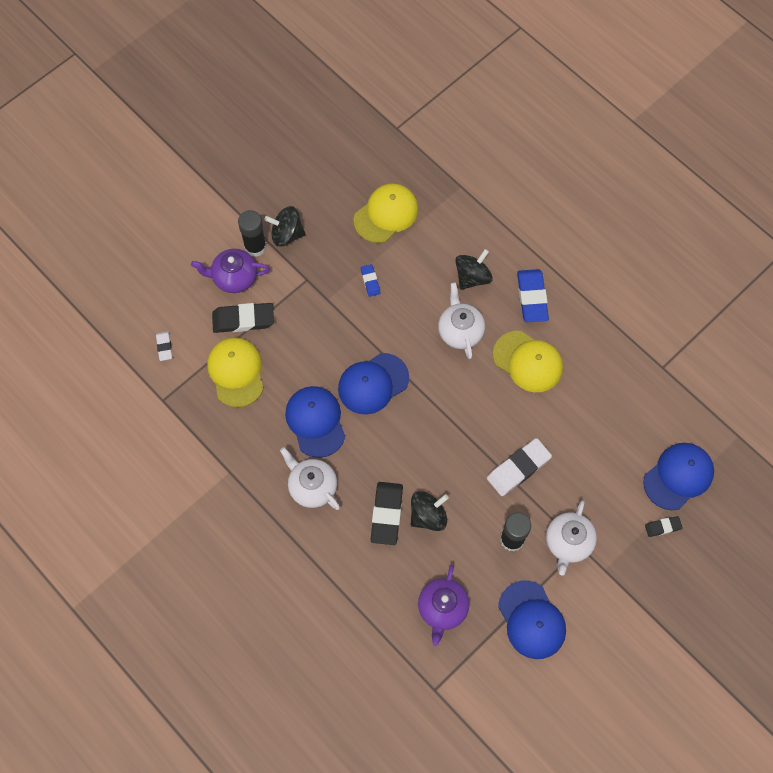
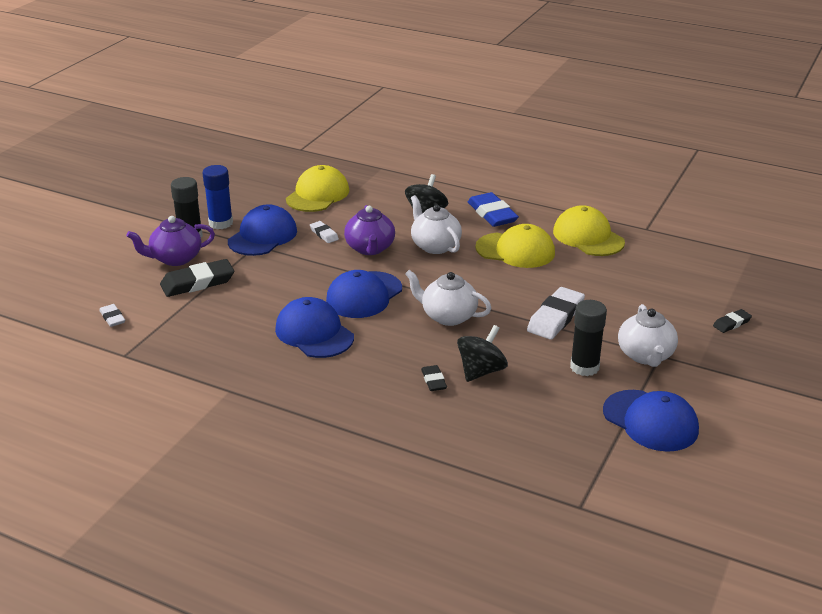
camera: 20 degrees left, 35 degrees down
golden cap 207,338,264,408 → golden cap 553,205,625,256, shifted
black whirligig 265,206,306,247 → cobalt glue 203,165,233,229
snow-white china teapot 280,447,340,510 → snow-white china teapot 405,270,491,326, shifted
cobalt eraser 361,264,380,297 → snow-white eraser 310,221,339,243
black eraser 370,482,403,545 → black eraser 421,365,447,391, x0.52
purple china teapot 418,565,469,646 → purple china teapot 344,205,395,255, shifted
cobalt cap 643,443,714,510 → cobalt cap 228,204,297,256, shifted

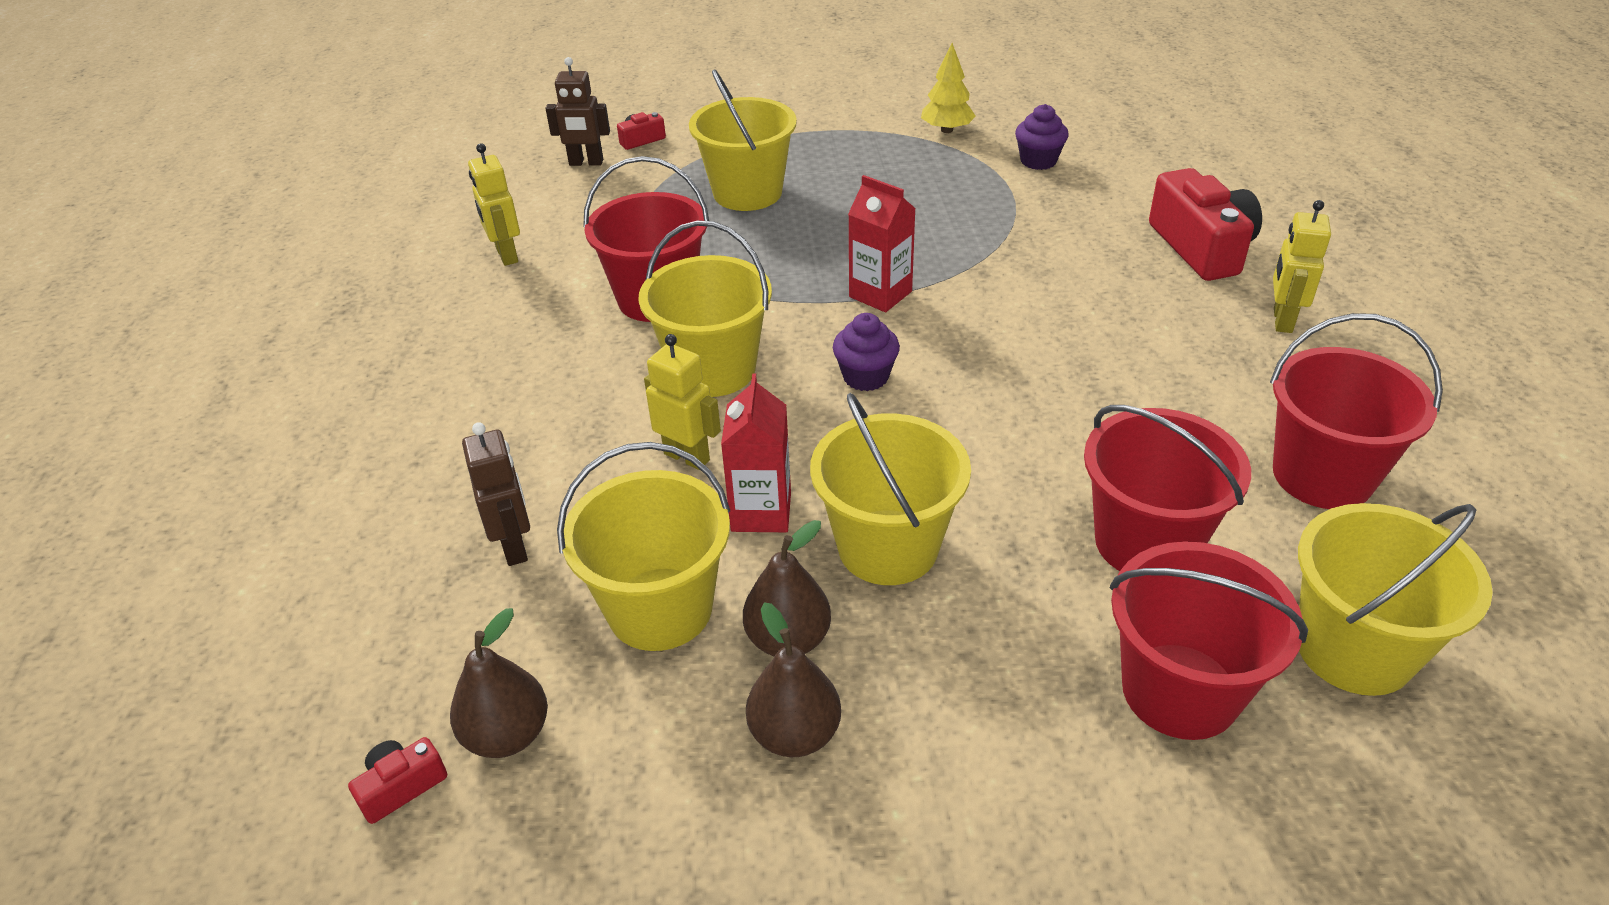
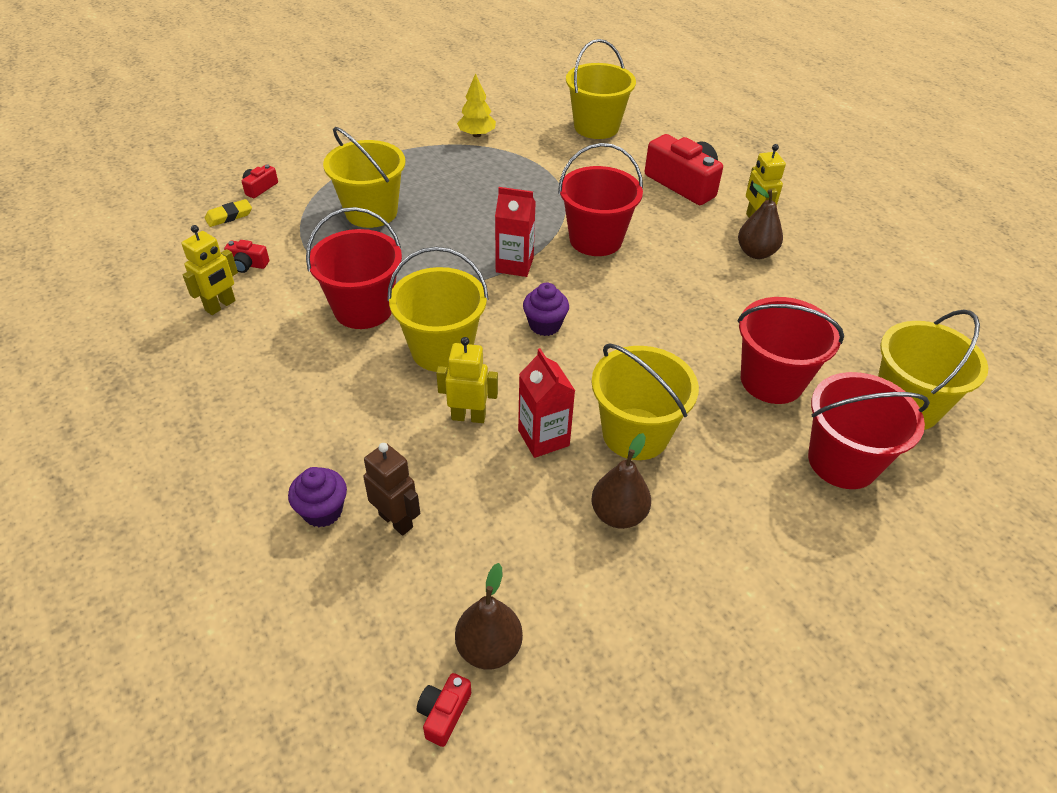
camera: 30 degrees left, 5 degrees up
golden toy robot 468,143,520,266 → golden toy robot 182,225,238,315, 90 degrees counterclockwise
dark brown toy robot 546,57,610,166 → golden eraser 204,199,252,227
golden bucket 557,442,730,651 → golden bucket 566,39,636,139, shifted
dark brown toy pear 746,602,841,757 → dark brown toy pear 738,183,783,259, shifted
purple muffin 1015,104,1069,170 → purple muffin 288,467,347,527, shifted
crimson bucket 1270,313,1443,509 → crimson bucket 558,143,643,256, shifted
- → crimson photo camera 224,240,269,273

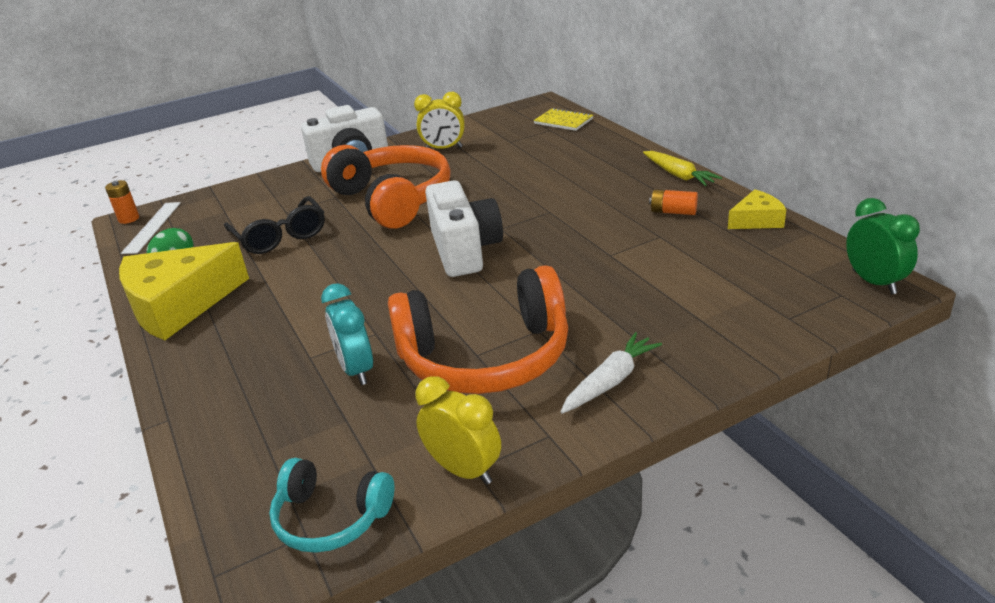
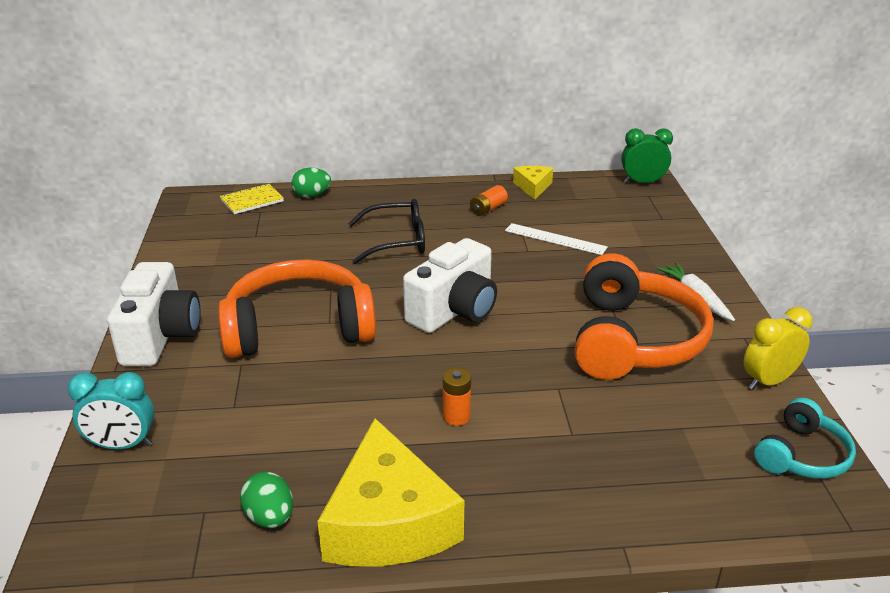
camera: 70 degrees left, 0 degrees up
orange-coloured battery 105,180,139,224 → orange-coloured battery 443,368,471,426, shifted
snow-white measuring stick 121,202,181,254 → snow-white measuring stick 505,223,608,255, shifted
black eyeglasses 224,196,325,254 → black eyeglasses 348,199,425,264, shifted
aqua alarm clock 321,283,373,385 → aqua alarm clock 68,372,154,449, shifted
golden alarm clock 414,92,464,149 → -
snow-white photo camera 425,180,503,277 → snow-white photo camera 403,238,497,333, 120 degrees clockwise
golden toy carrot 643,151,722,186 → -
- → green egg shape 291,168,331,198

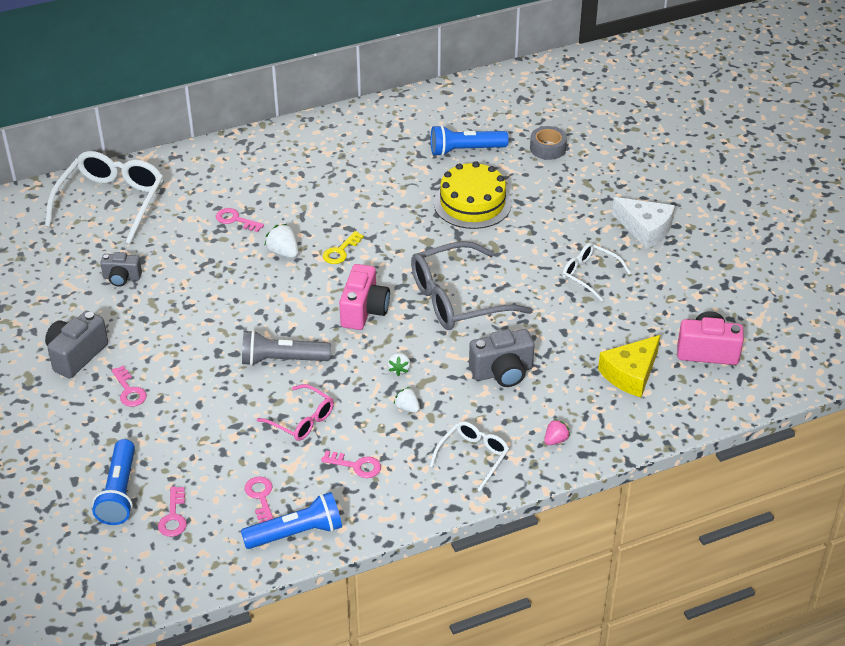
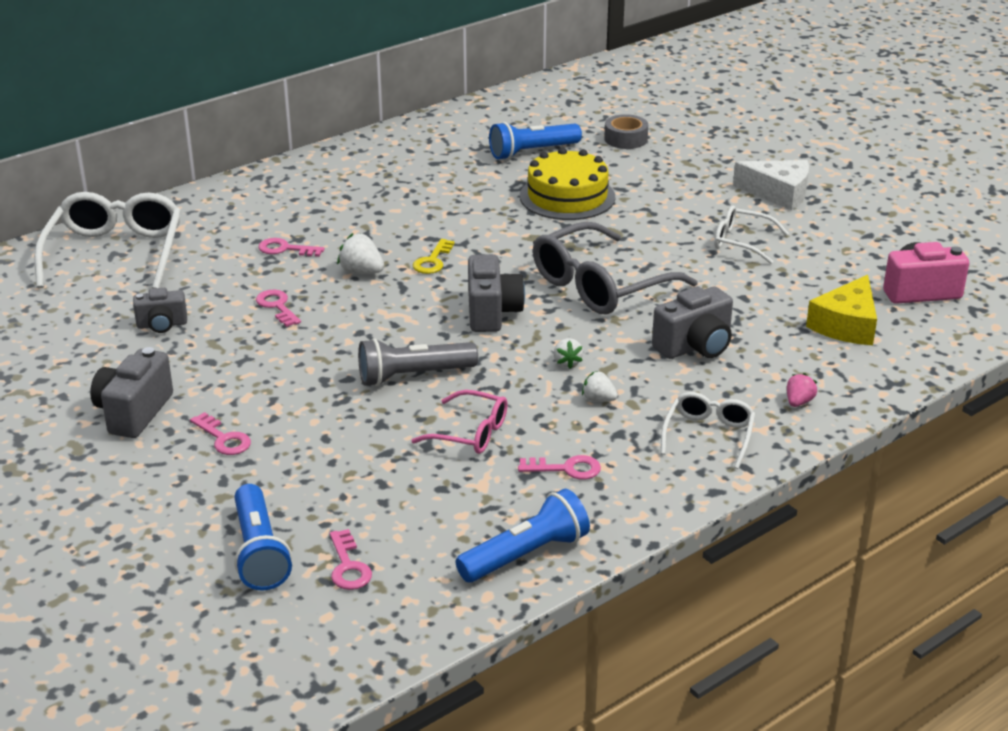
camera: 15 degrees left, 10 degrees down
rose-pink key 244,476,274,523 → rose-pink key 256,290,301,327, shifted
rose-pink photo camera 339,264,390,330 → grey photo camera 468,254,525,332

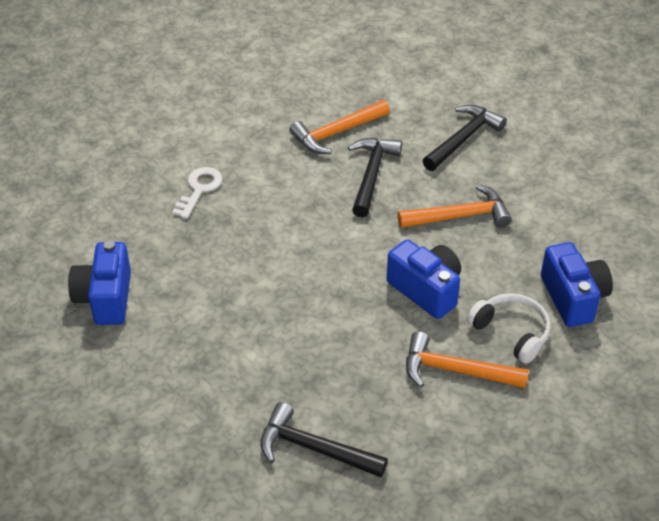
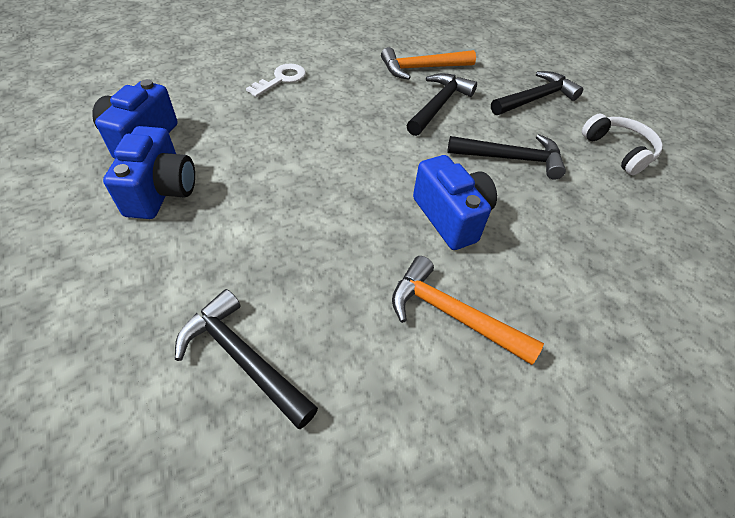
camera: 15 degrees right, 5 degrees up
orange-coloured carpenter's hammer 398,185,512,228 → black carpenter's hammer 448,134,566,179
snow-white headset 467,293,550,364 → snow-white headset 582,113,663,175, shifted
cobalt photo camera 541,242,613,327 → cobalt photo camera 103,126,195,219, shifted

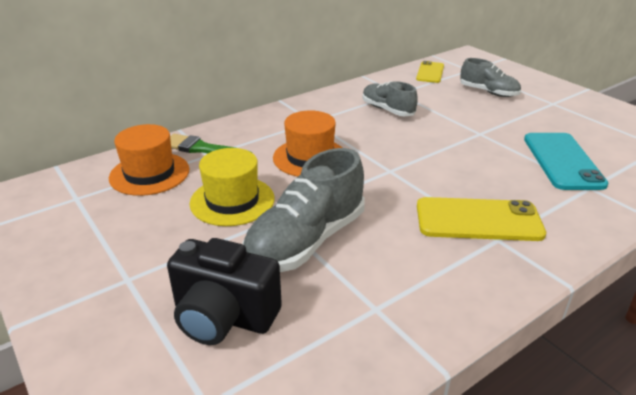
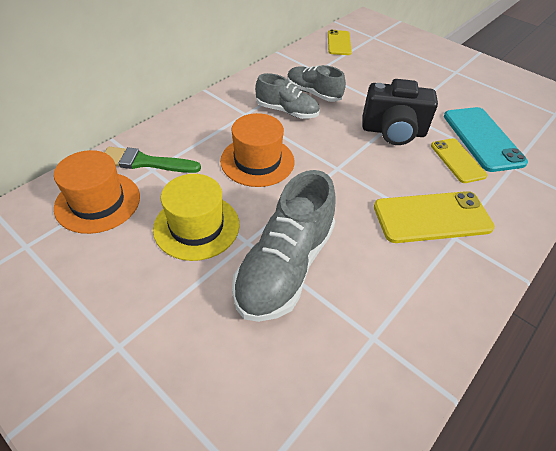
camera: 15 degrees left, 15 degrees up
black photo camera 167,238,282,345 → black photo camera 362,79,438,145, shifted
grey sneaker 460,58,521,97 → grey sneaker 255,73,319,119, shifted
- → golden mobile phone 431,138,487,183

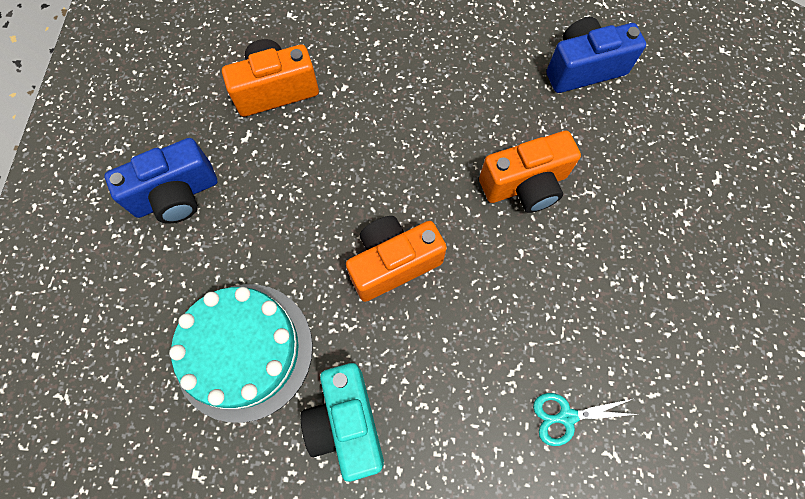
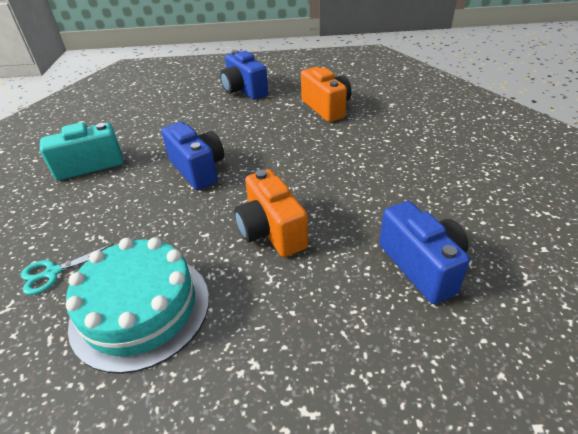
camera: 85 degrees right, 30 degrees down
aqua layer cake 169,284,313,423 → aqua layer cake 66,237,209,374, shifted
orange-coloured photo camera 346,216,447,302 → cobalt photo camera 161,122,224,190
aqua scissors 533,393,638,446 → aqua scissors 21,244,113,295, 105 degrees counterclockwise

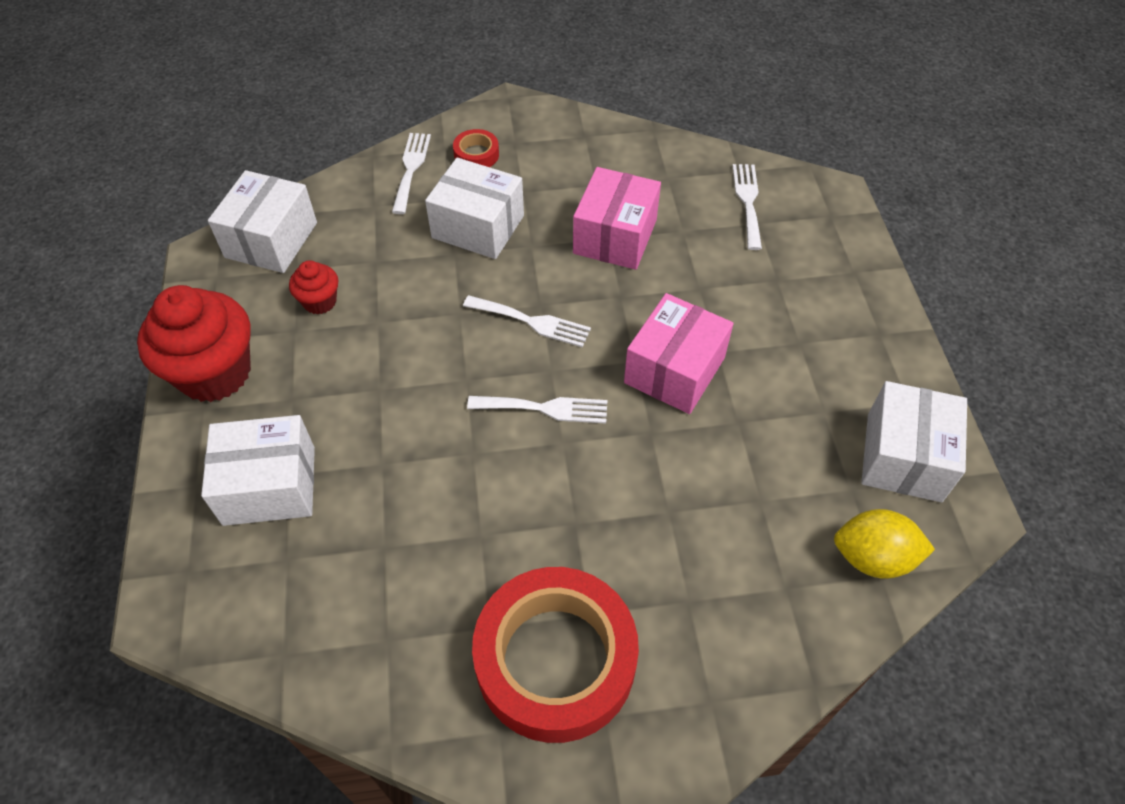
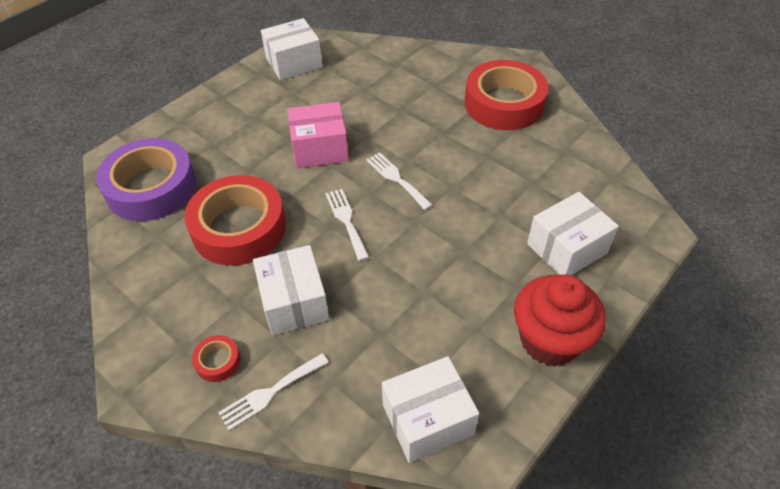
camera: 130 degrees left, 5 degrees down
snow-white box 201,415,315,526 → snow-white box 527,192,619,275, 75 degrees counterclockwise
crimson muffin 289,260,338,314 → -
rose-pink box 573,167,661,270 → crimson roll of tape 185,175,286,266
snow-white fork 733,164,762,250 → purple roll of tape 96,138,196,221
golden toy lemon 834,509,935,579 → -

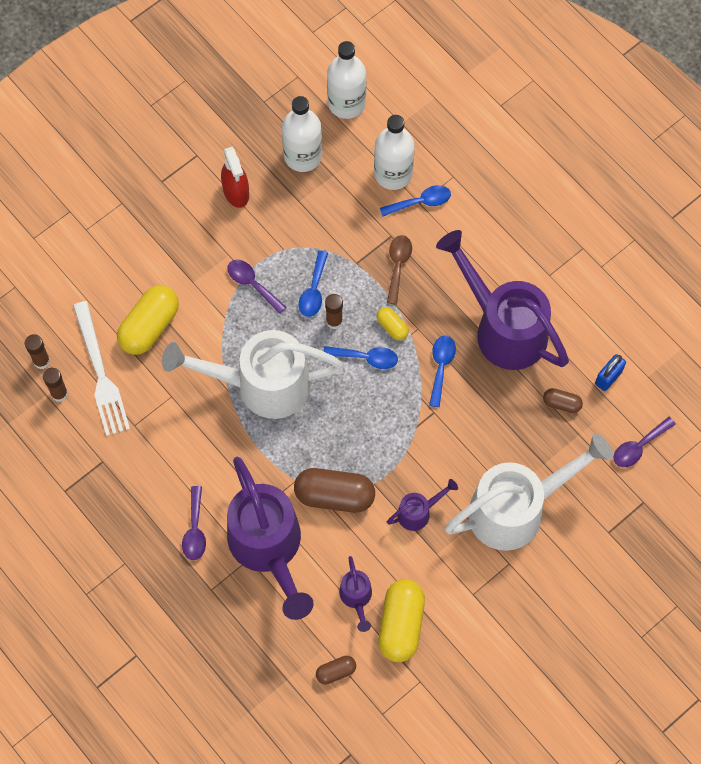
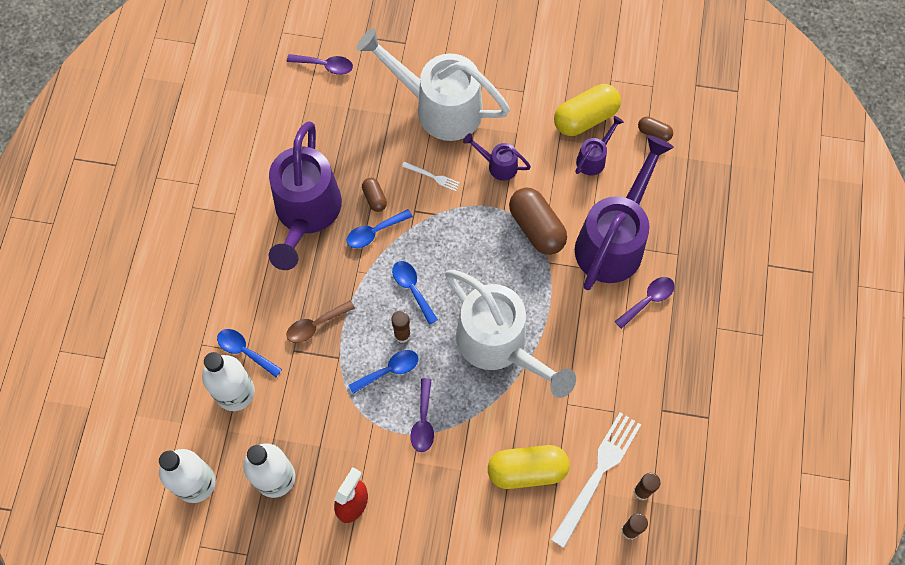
camera: 130 degrees left, 0 degrees up
golden capsule 377,307,409,340 → -
dark brown capsule 543,388,583,413 → dark brown capsule 362,178,387,212, shifted
cobalt lock 595,354,626,391 → -
- → snow-white fork 402,162,460,191

